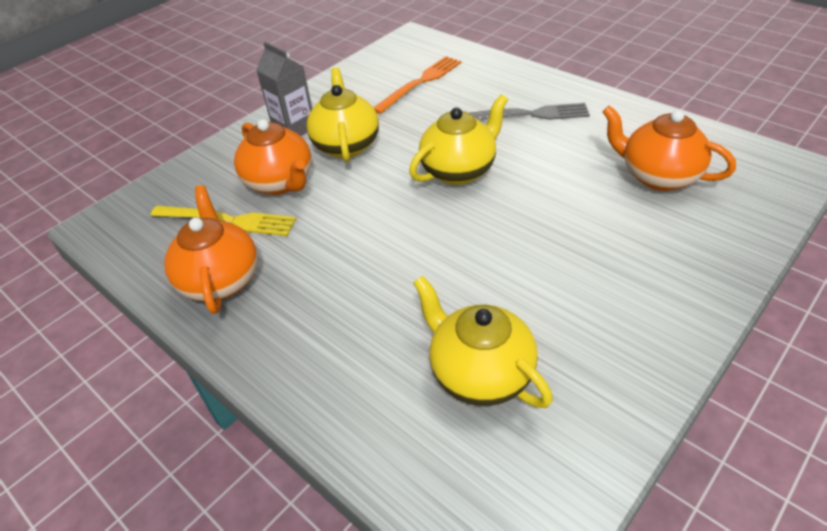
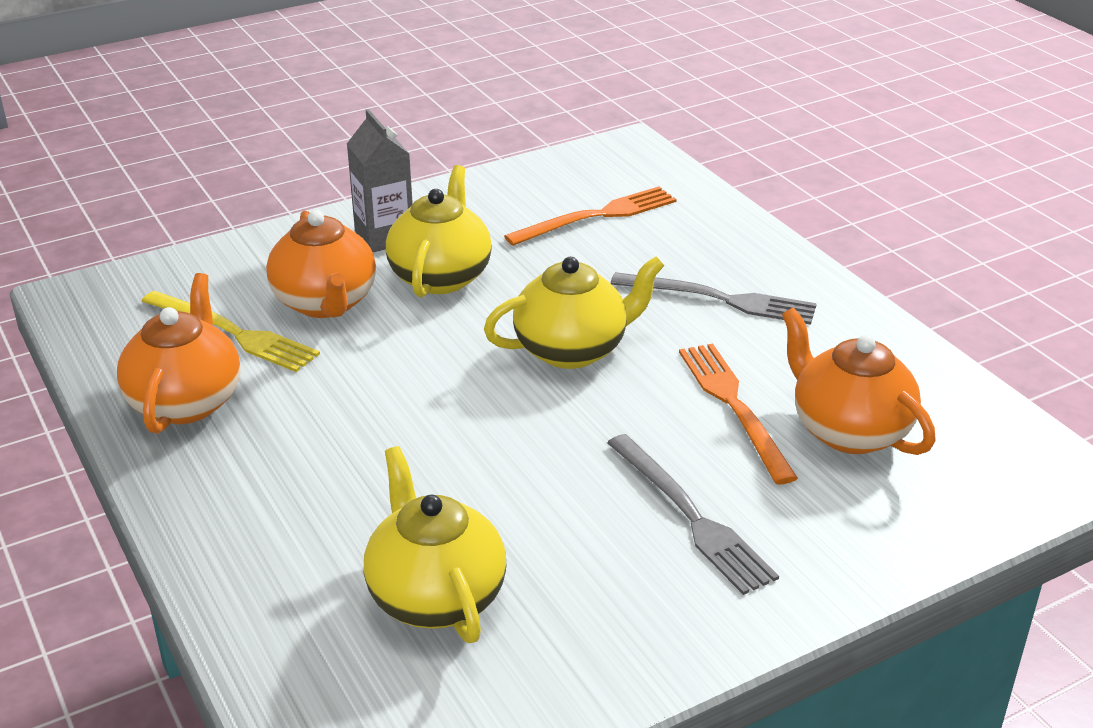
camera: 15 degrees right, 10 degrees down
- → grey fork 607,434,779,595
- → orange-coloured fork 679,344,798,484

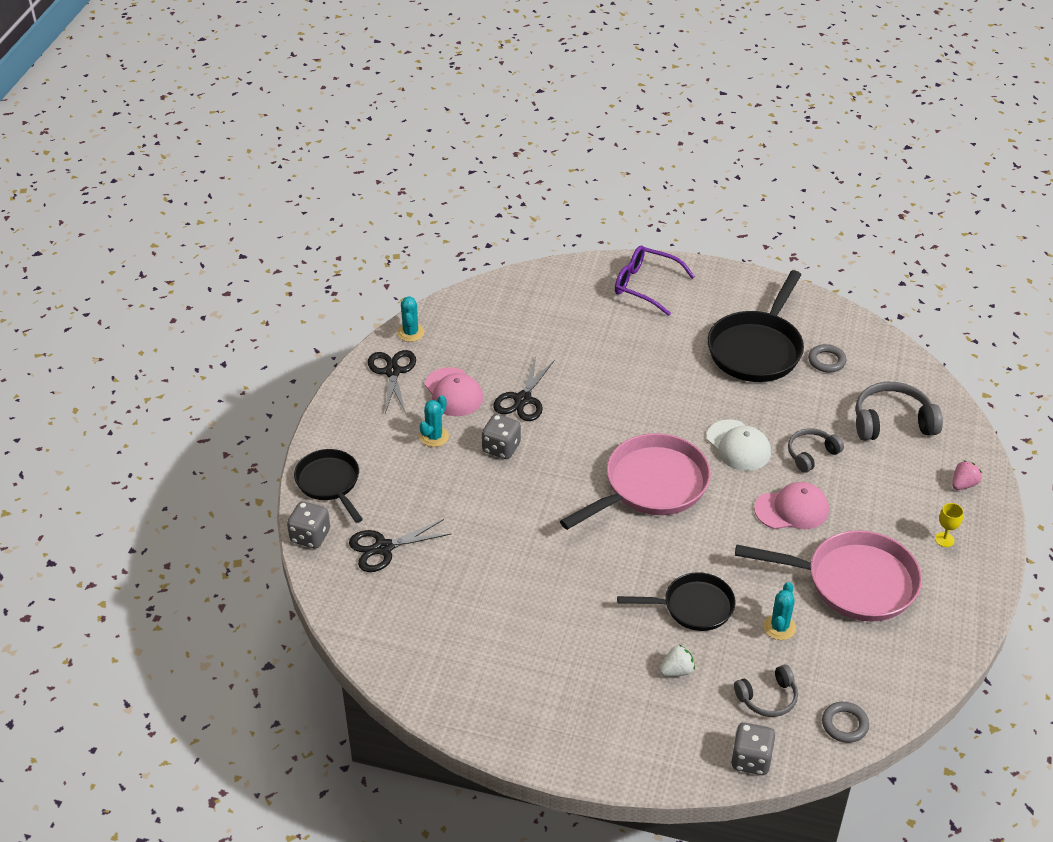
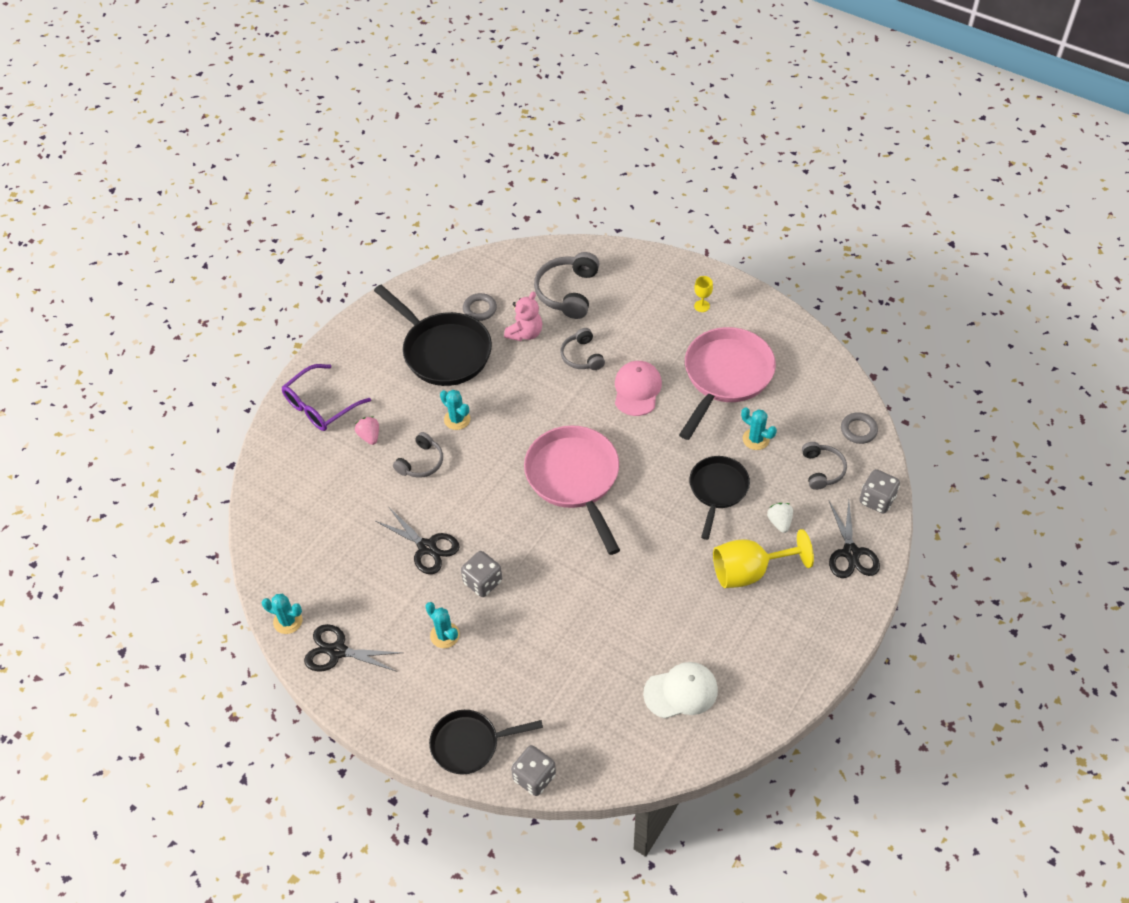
camera: 70 degrees left, 10 degrees up
black scissors 349,519,451,572 → black scissors 829,500,880,578, shifted
rose-pink cap 425,367,483,416 → -
snow-white cap 706,419,771,471 → snow-white cap 643,662,718,718, shifted
rose-pink strawberry 952,460,982,490 → rose-pink strawberry 355,416,379,445, shifted
- → grey headset 393,432,443,478
- → aqua cactus 440,390,470,430
- → rose-pink stuffed bear 504,291,543,341
- → golden wine glass 713,529,814,588

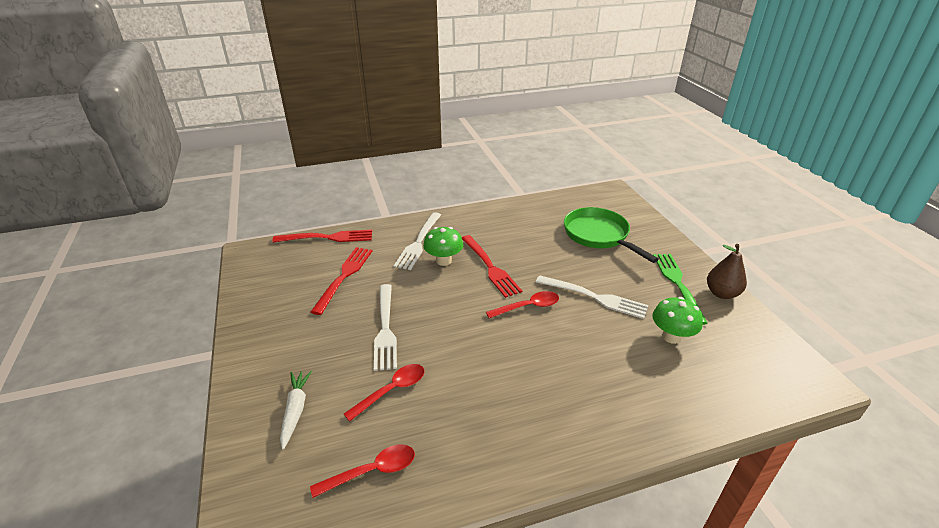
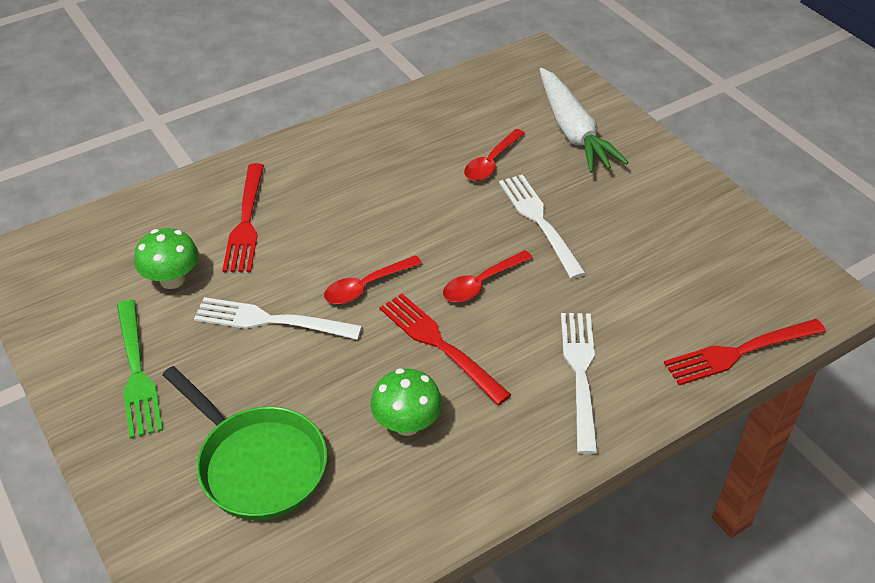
camera: 165 degrees right, 10 degrees up
snow-white toy carrot 280,371,312,450 → snow-white toy carrot 539,68,629,173, x1.80
crimson teaspoon 310,444,415,498 → crimson teaspoon 443,250,533,302, shifted
crimson fork 311,247,372,315 → crimson fork 222,163,264,272, shifted
green fungus 423,227,463,266 → green fungus 370,368,442,436, shifted
dark brown toy pear 707,244,747,299 → -

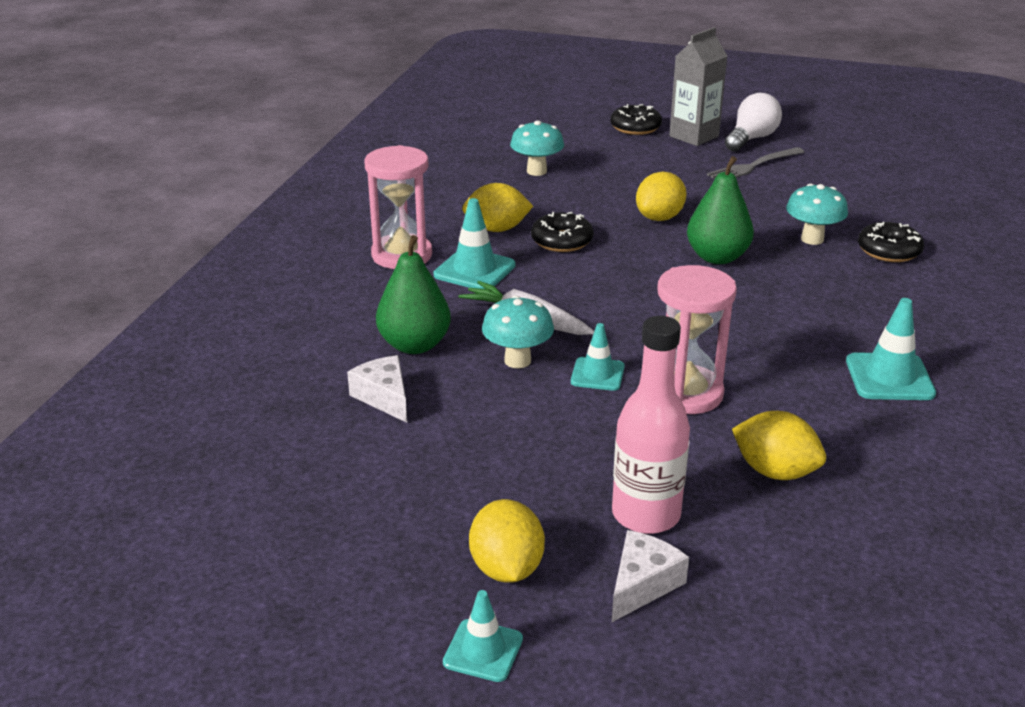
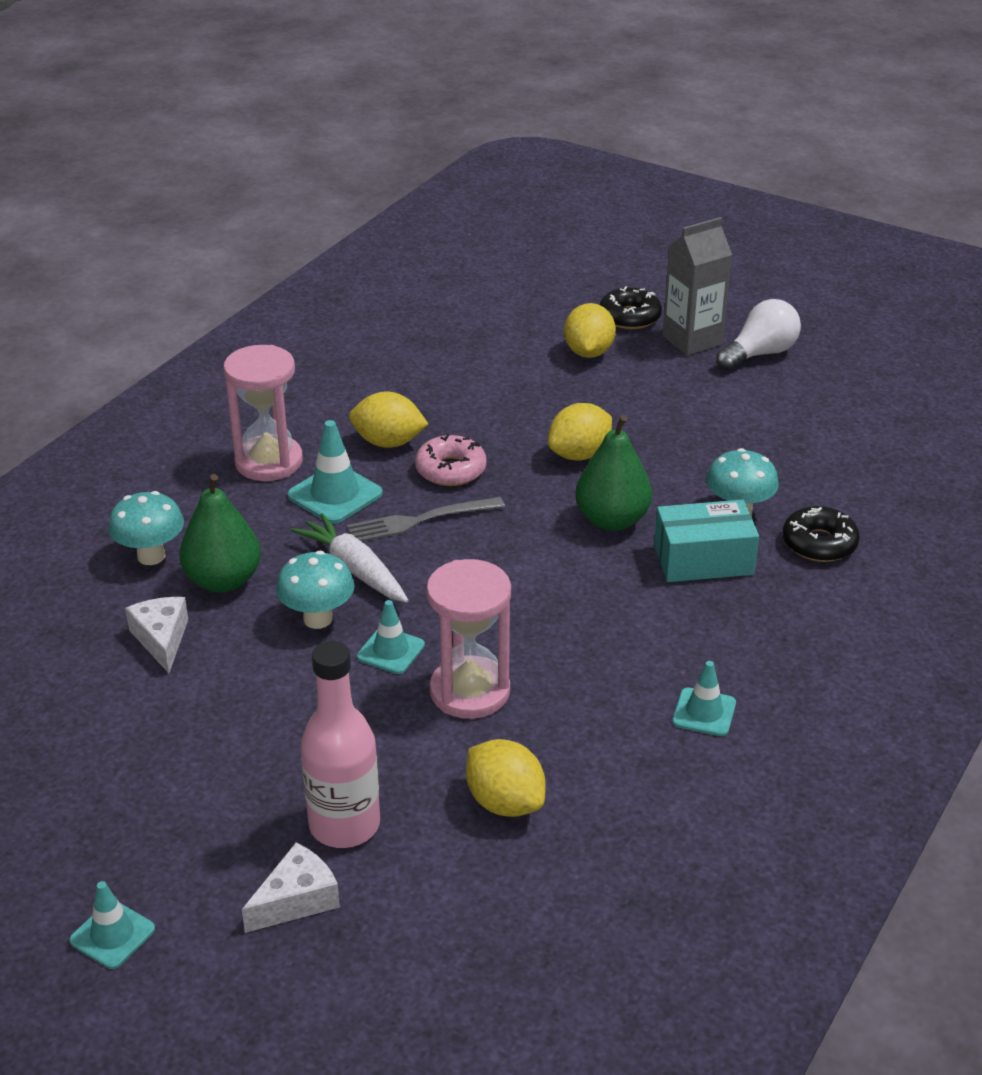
camera: 15 degrees right, 5 degrees up
golden toy lemon 469,499,545,583 → golden toy lemon 564,303,616,358, shifted
aqua fungus 510,121,564,176 → aqua fungus 109,491,184,565, shifted
black doughnut 531,212,594,252 → rose-pink doughnut 415,434,487,486
grey fork 707,147,804,178 → grey fork 347,497,505,542, shifted
aqua safety cone 846,298,936,400 → aqua safety cone 673,661,736,736, x0.66
- → aqua box 654,500,759,582

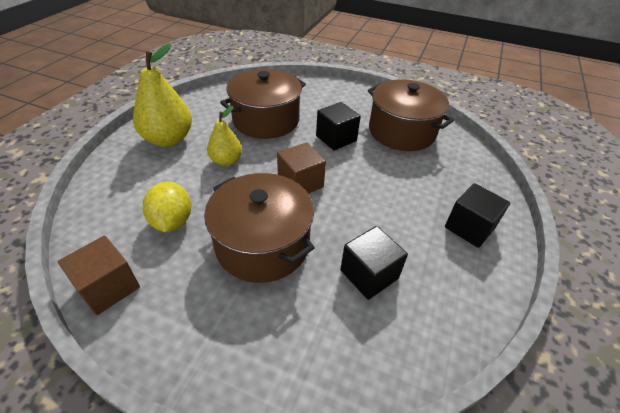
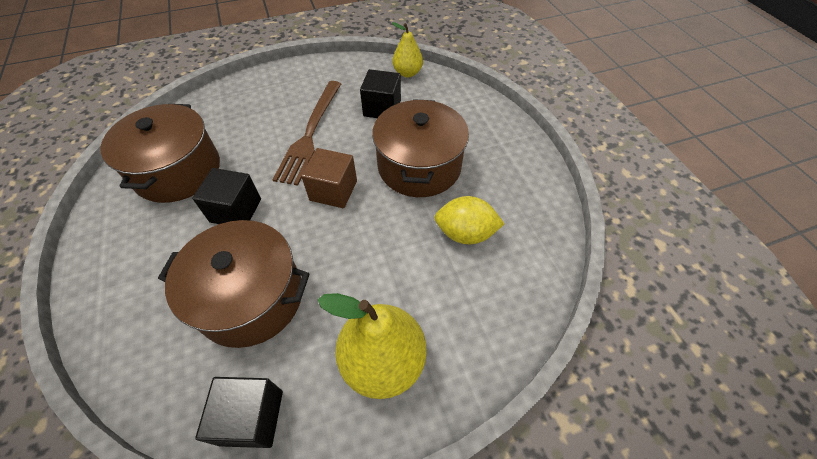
camera: 130 degrees left, 10 degrees up
dark brown solid cube 58,236,140,315 → -
golden toy lemon 143,181,191,232 → golden toy lemon 434,196,505,244, 60 degrees clockwise
golden toy pear 207,106,242,166 → golden toy pear 392,22,423,77, shifted
black solid cube 445,183,510,248 → black solid cube 195,377,283,448, shifted
- → dark brown fork 272,81,341,185

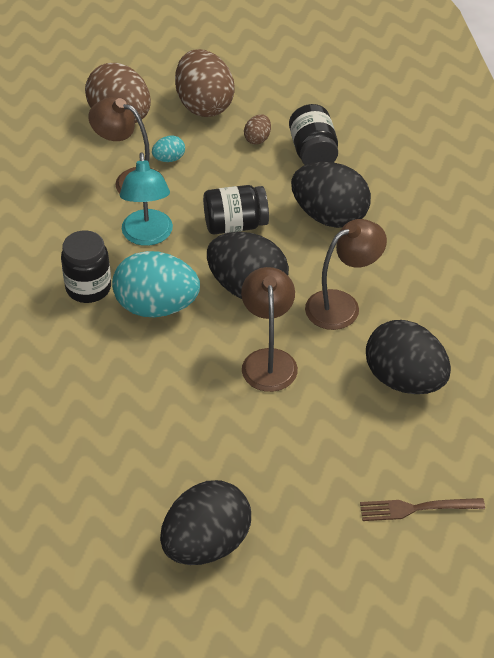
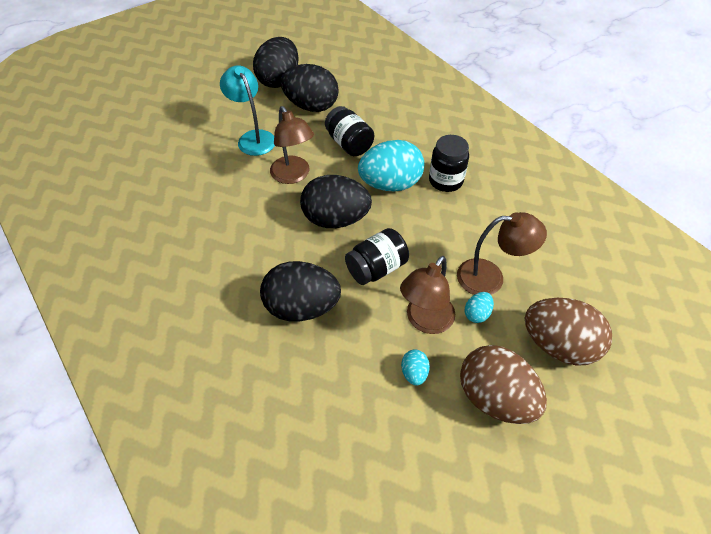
camera: 155 degrees right, 5 degrees up
aqua reading lamp 120,152,173,246 → aqua reading lamp 220,65,275,156, shifted
dark brown egg shape 244,114,271,144 → aqua egg shape 401,349,430,385
black preserve jar 289,104,338,165 → black preserve jar 325,106,374,156, shifted
dark brown reading lamp 305,219,387,330 → dark brown reading lamp 400,256,455,334, shifted
dark brown fork 360,498,485,521 → -
black egg shape 366,320,451,394 → black egg shape 280,64,339,112, shifted

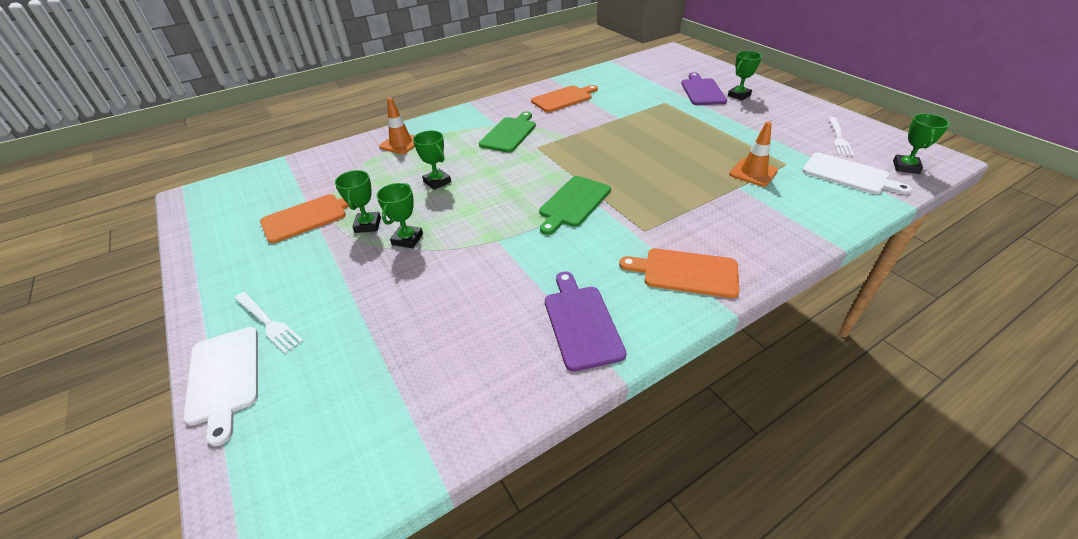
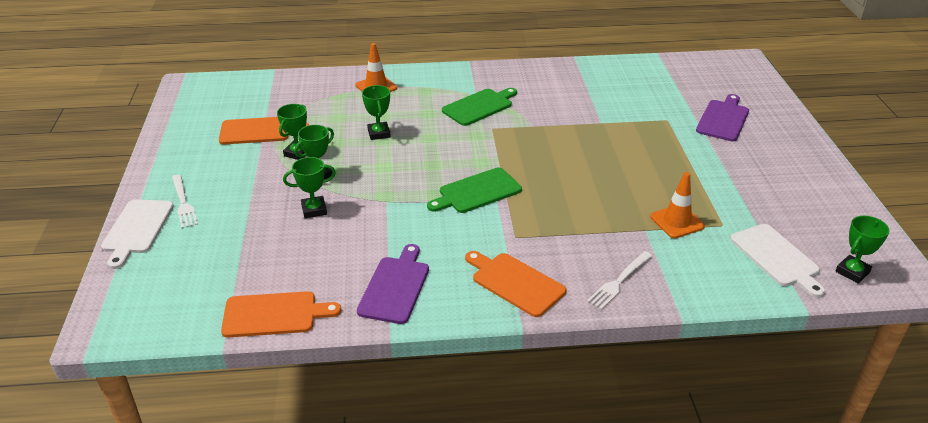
camera: 25 degrees right, 5 degrees down
orange-coloured chopping board 531,85,598,112 → orange-coloured chopping board 221,291,341,338, shifted
green award cup 728,51,762,100 → green award cup 283,157,336,218, shifted
snow-white fork 829,117,854,156 → snow-white fork 587,251,652,310, shifted

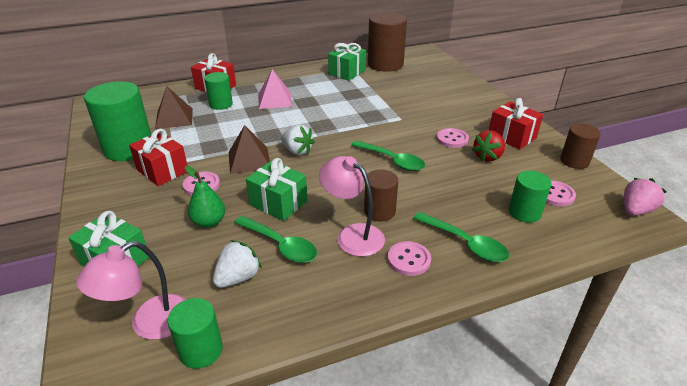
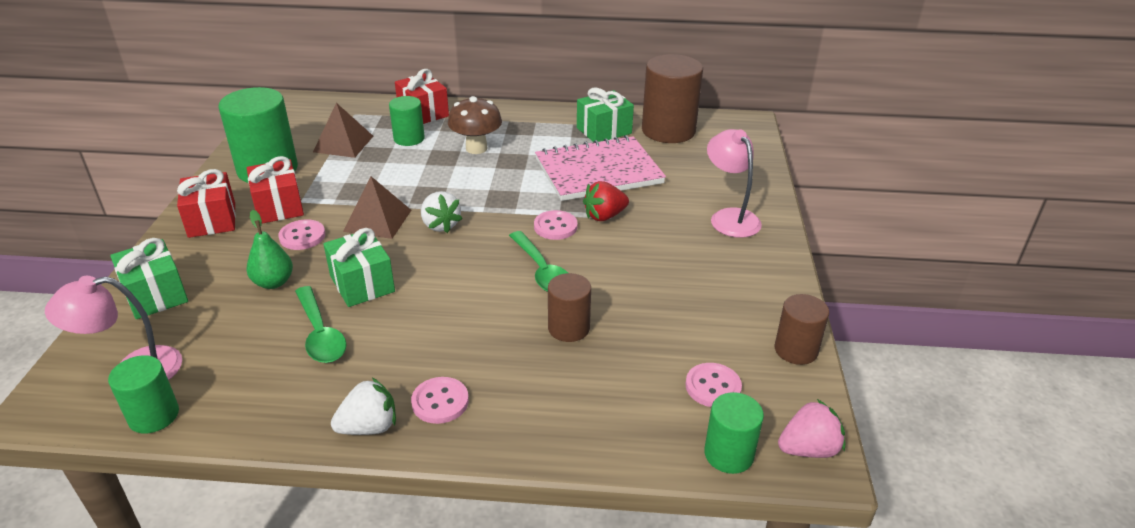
camera: 25 degrees right, 0 degrees up
snow-white strawberry 213,240,262,288 → snow-white strawberry 331,377,396,435, shifted
rose-pink solid pyramid 258,69,293,109 → dark brown fungus 448,96,502,154
rose-pink reading lamp 319,156,385,257 → rose-pink reading lamp 707,129,762,238, shifted
dark brown cylinder 364,169,398,221 → dark brown cylinder 548,273,591,342, shifted
green teaspoon 413,212,509,262 → -
rose-pink button 437,128,469,148 → rose-pink button 534,210,577,240, shifted
crimson strawberry 472,130,505,162 → crimson strawberry 583,181,629,221, shifted
crimson gift 489,98,543,149 → crimson gift 177,169,236,238, shifted
green cylinder 509,170,552,223 → green cylinder 704,392,764,474, shifted
- → rose-pink notepad 535,135,666,201

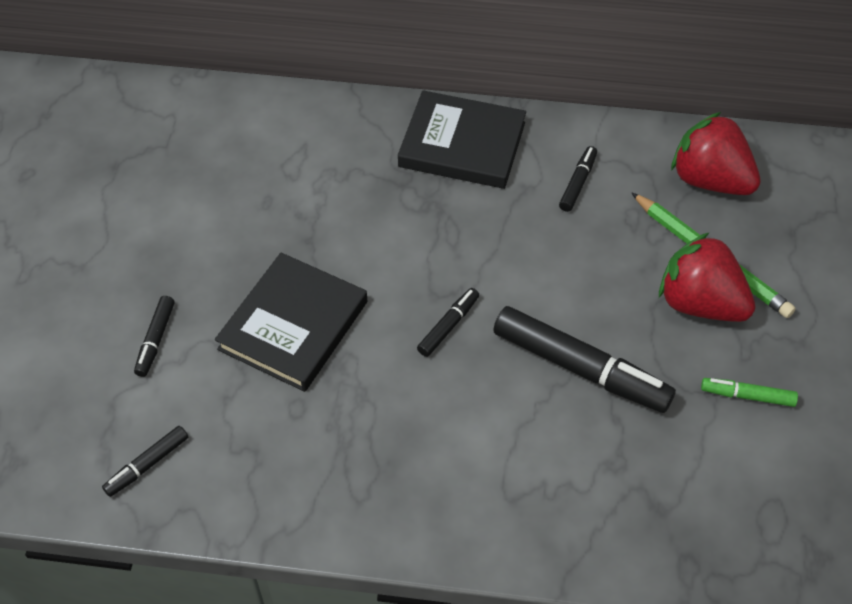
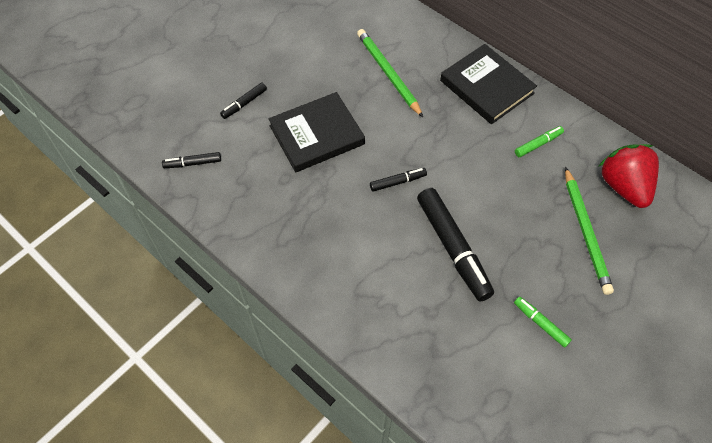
camera: 35 degrees right, 5 degrees up
black marker pen 559,146,597,212 → green marker pen 515,126,564,157
crimson strawberry 659,232,756,322 → -
- → green pencil 357,29,423,117

